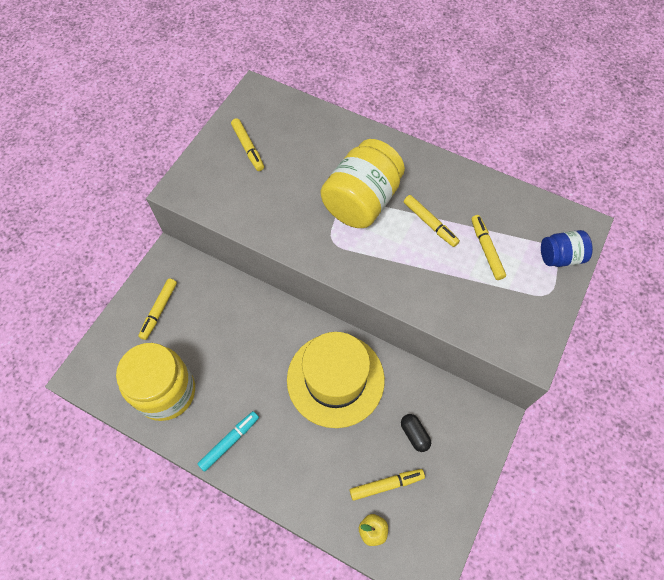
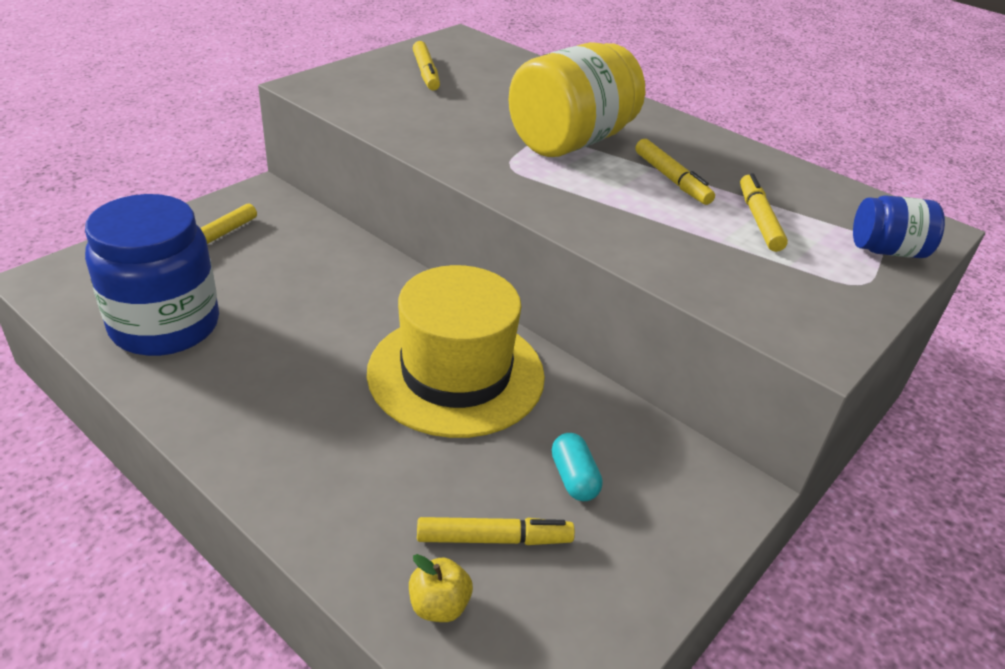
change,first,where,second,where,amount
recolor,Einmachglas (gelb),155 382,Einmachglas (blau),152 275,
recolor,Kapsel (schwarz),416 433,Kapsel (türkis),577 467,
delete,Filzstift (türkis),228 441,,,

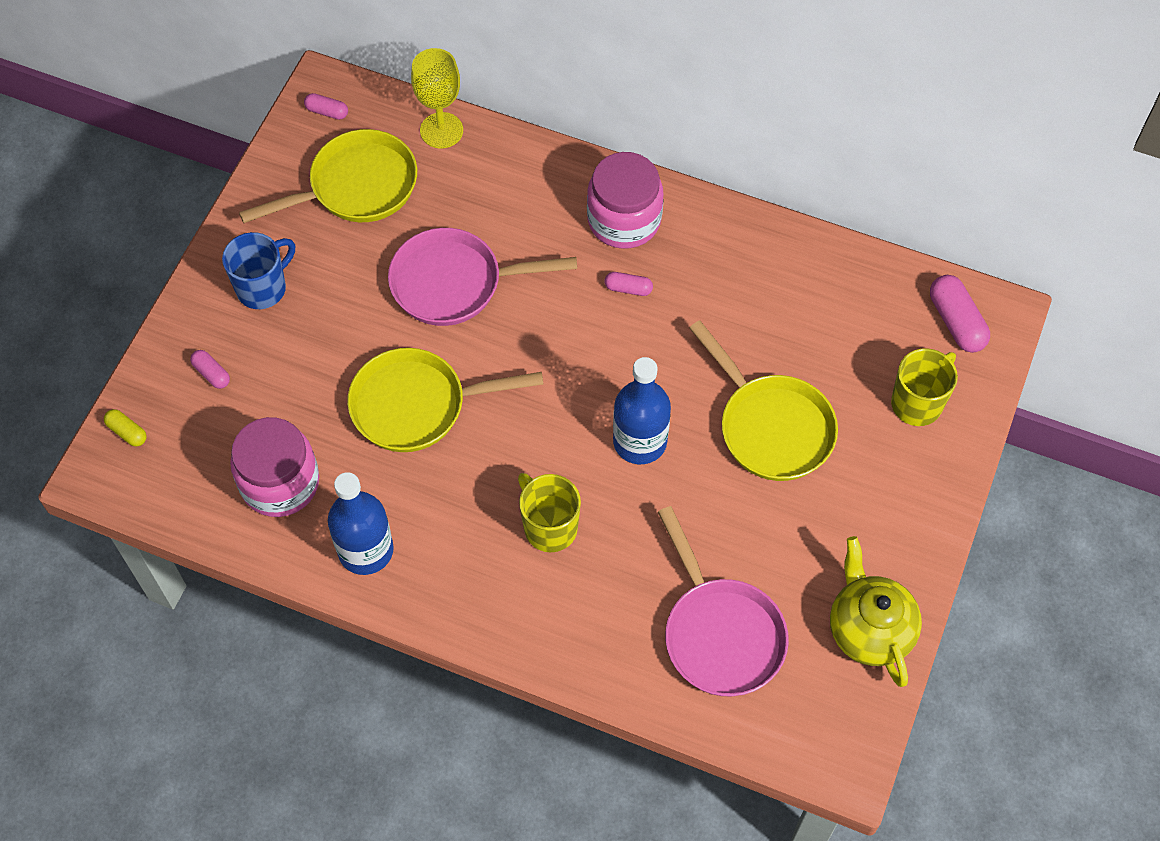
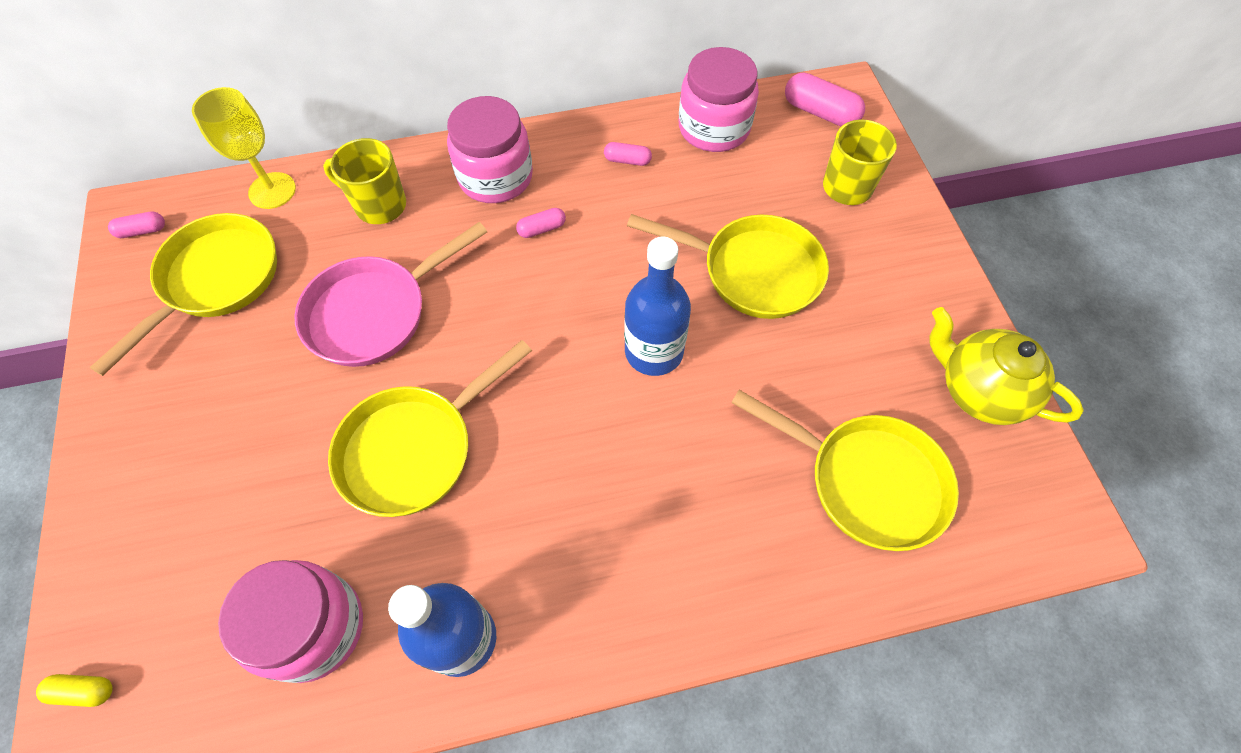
change,first,where,second,where,amount
move,Tasse (gelb),549 512,,364 181,
move,Kapsel (rosa),210 369,,628 154,
insert,,,Einmachglas (rosa),719 99,
recolor,Pfanne (rosa),723 601,Pfanne (gelb),845 470,
delete,Tasse (blau),258 270,,,

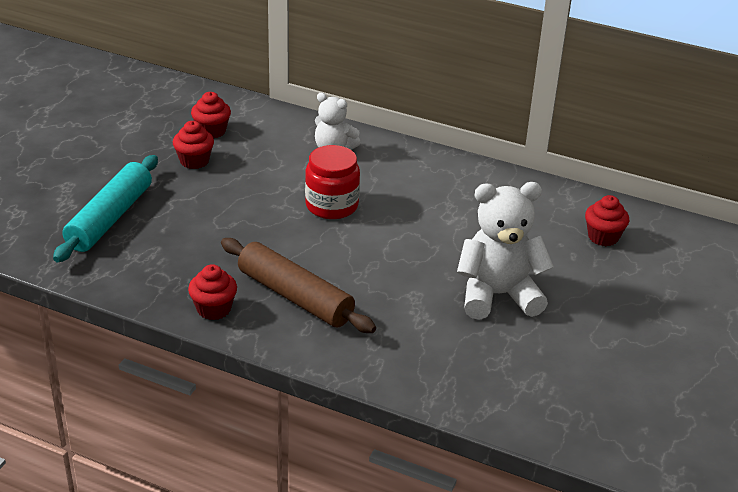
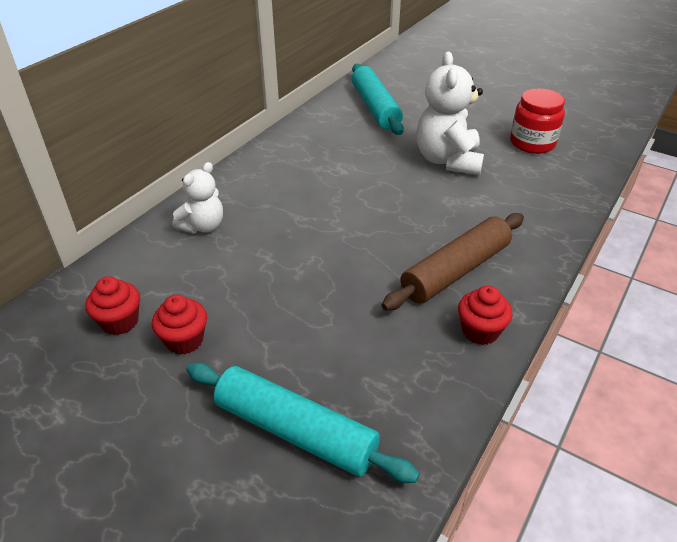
change,first,where,second,where,amount
replace,Muffin (rot),607 220,Nudelholz (türkis),378 99,
move,Einmachglas (rot),332 182,,537 121,

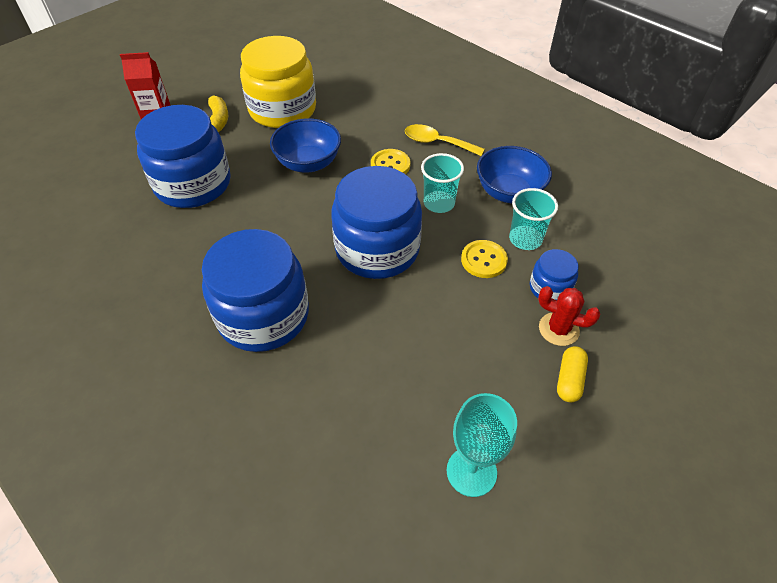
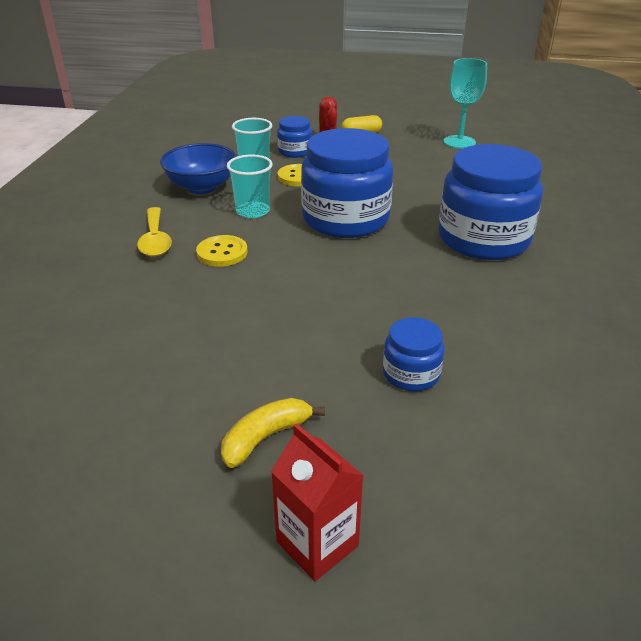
change,first,where,second,where,amount
resize,Einmachglas (blau),183 156,,414 354,x0.47
delete,Einmachglas (gelb),278 82,,,
delete,Schüssel (blau),305 145,,,

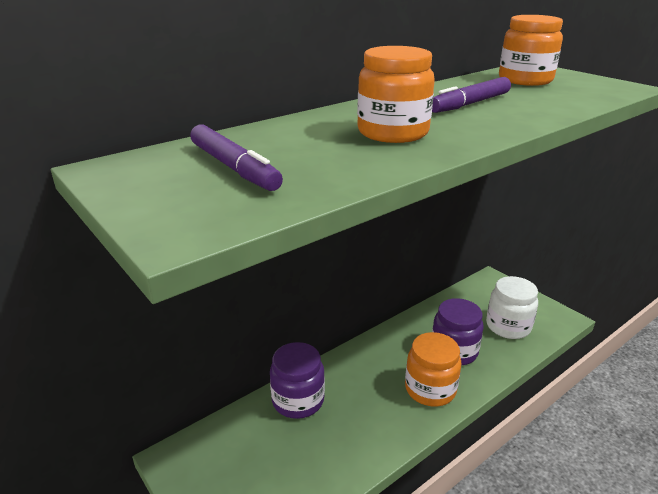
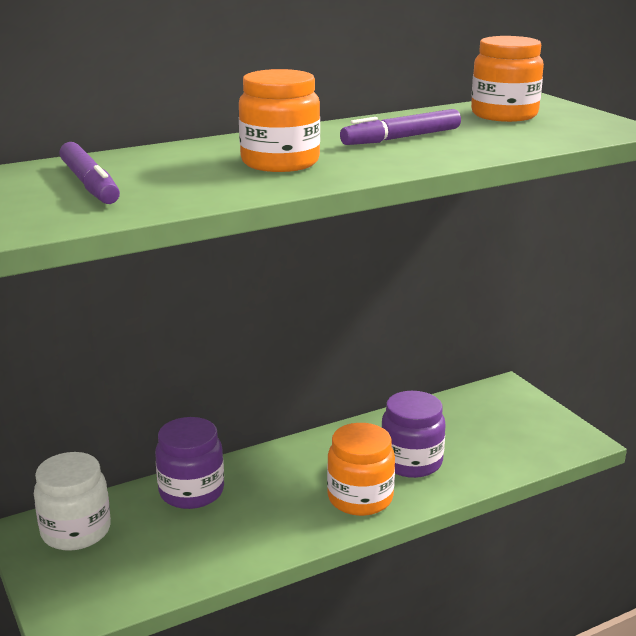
change,first,where,second,where,amount
move,Einmachglas (weiß),512 307,,72 501,

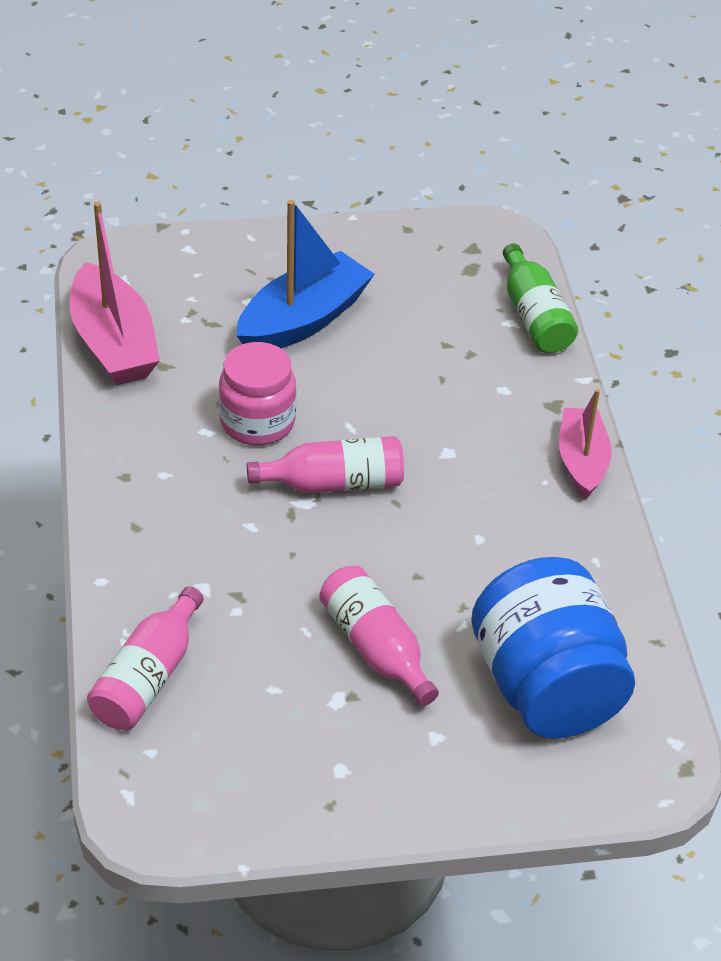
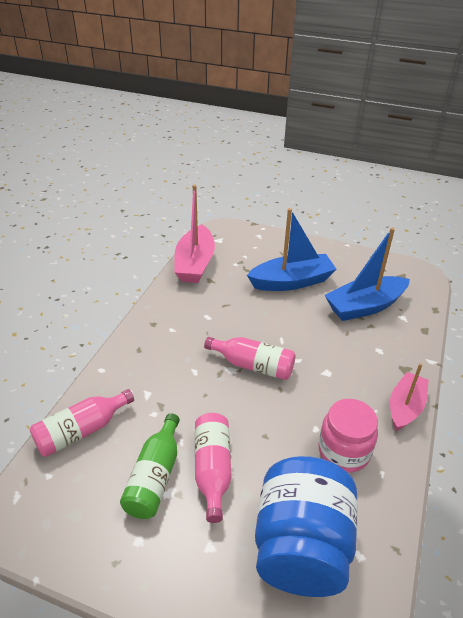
change,first,where,second,where,amount
move,Flasche (grün),540 298,,150 466,
move,Einmachglas (rosa),257 393,,348 436,
insert,,,Boot (blau),367 274,

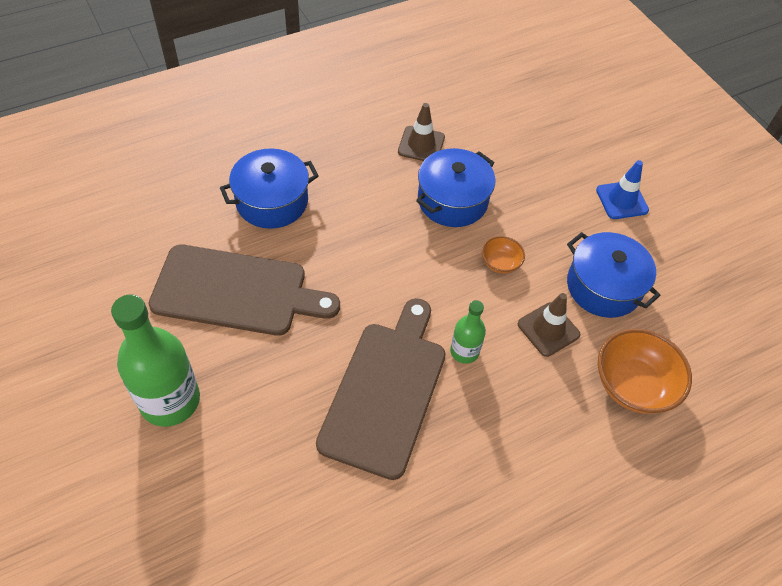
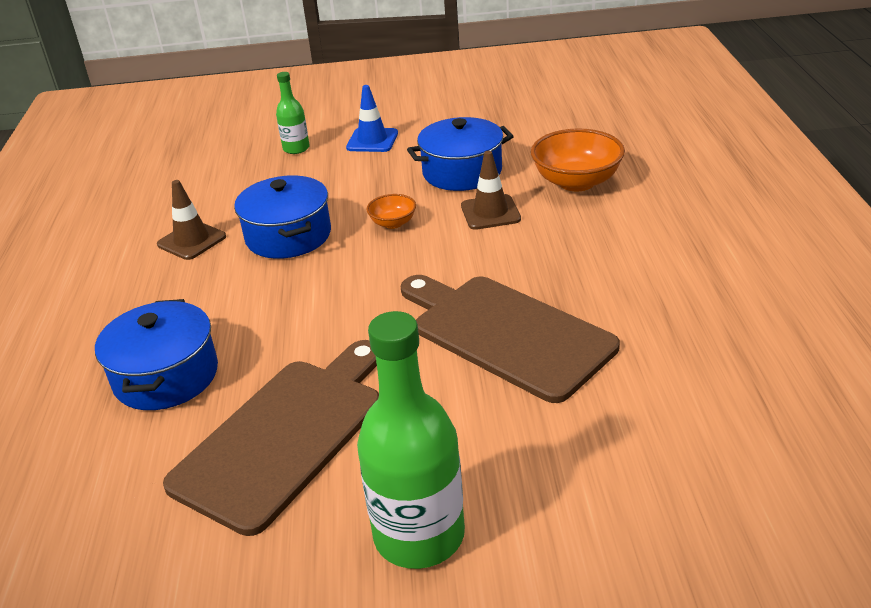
change,first,where,second,where,amount
move,Flasche (grün),468 332,,293 113,

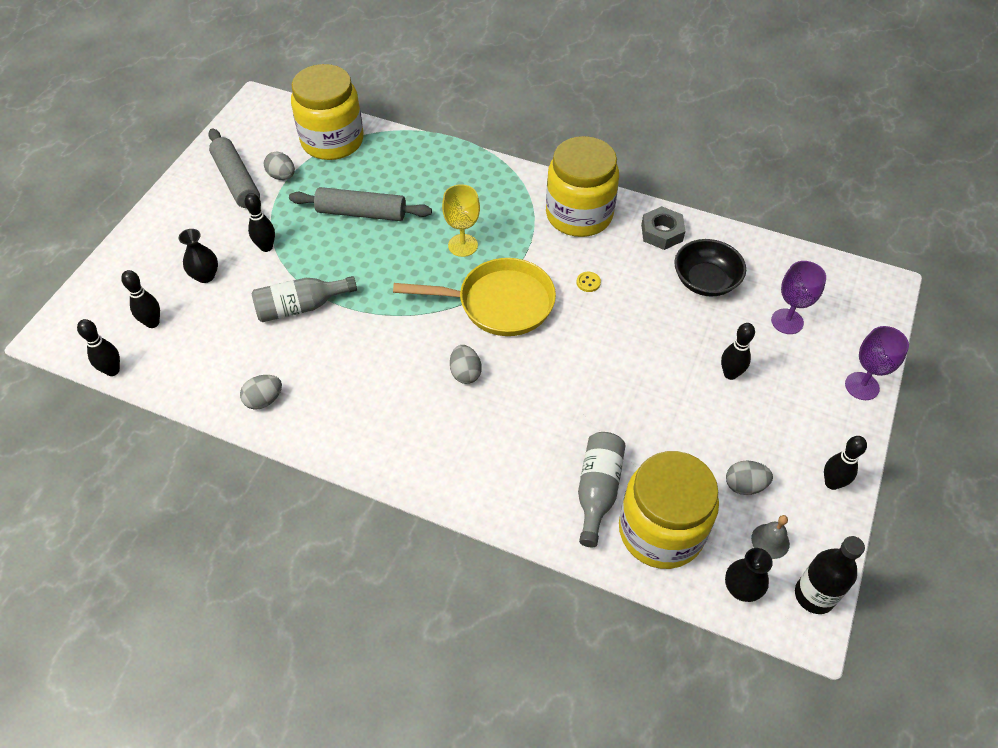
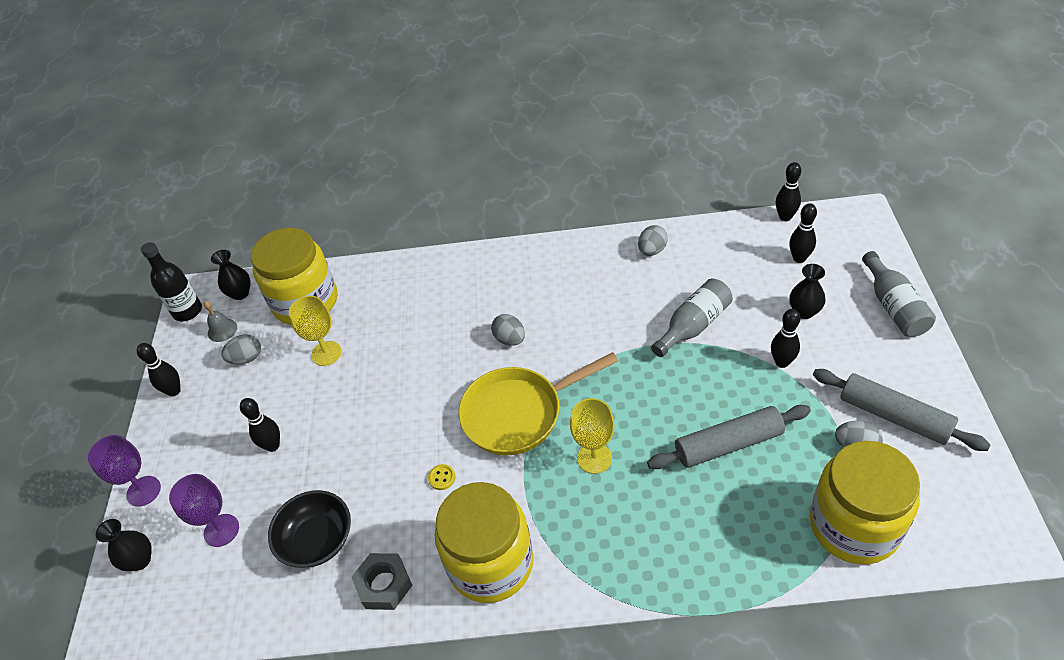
change,first,where,second,where,amount
insert,,,Vase (schwarz),124 545,
insert,,,Kelch (gelb),315 331,
move,Flasche (grau),602 489,,899 294,

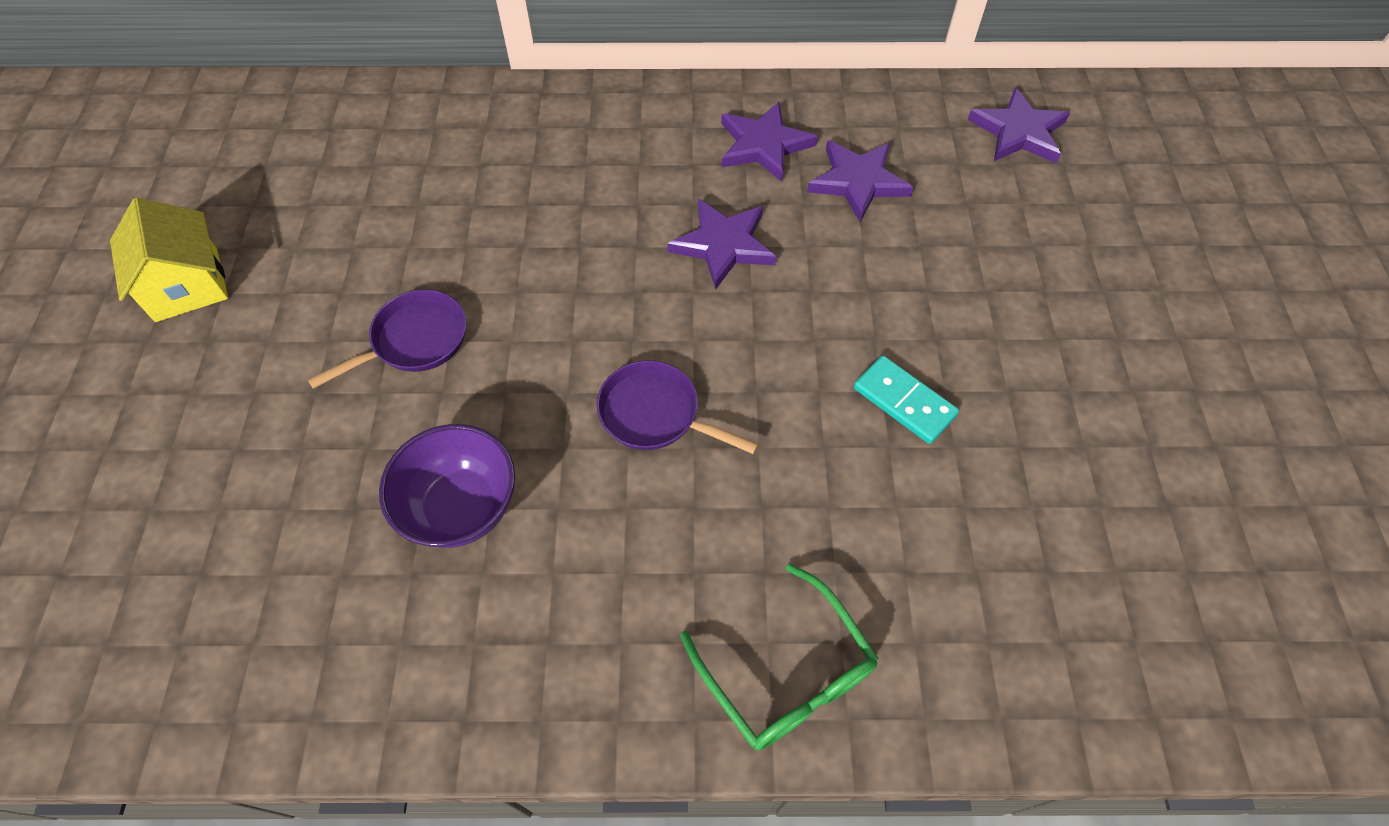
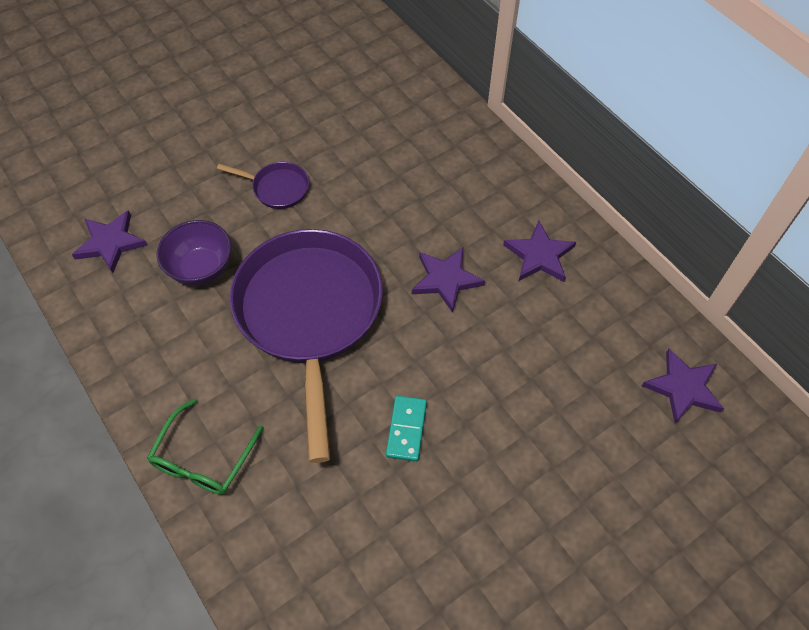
change,first,where,second,where,amount
move,Stern (lila),860 181,,110 241,
resize,Pfanne (lila),678 407,,306 346,x2.42
delete,Haus (gelb),169 259,,,

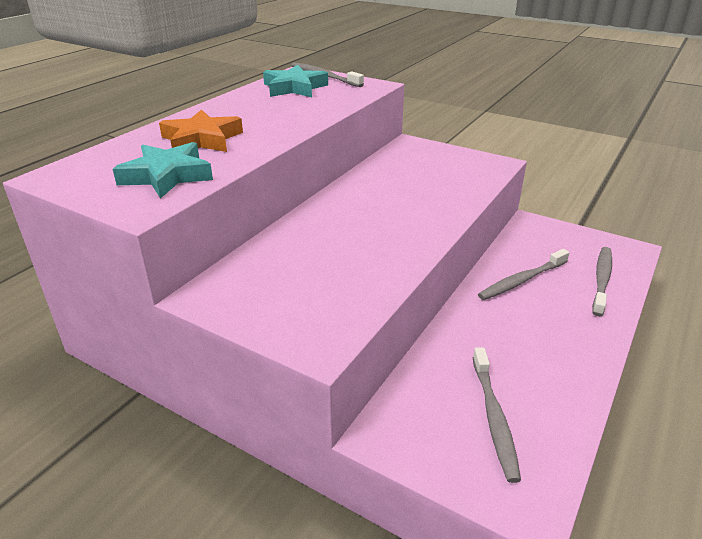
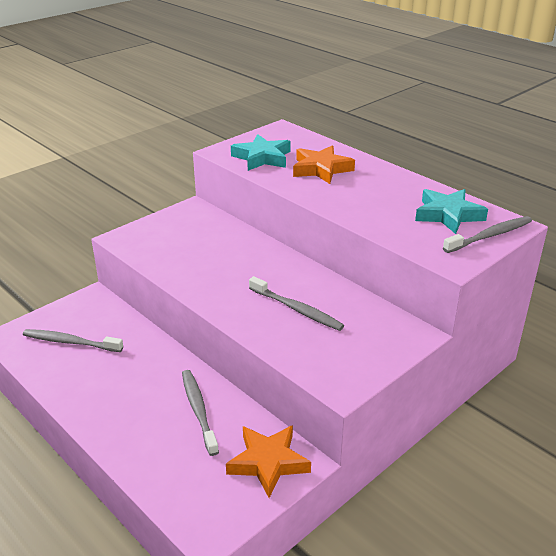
change,first,where,second,where,amount
insert,,,Stern (orange),268 461,
move,Zahnbürste (grau),602 281,,296 303,

